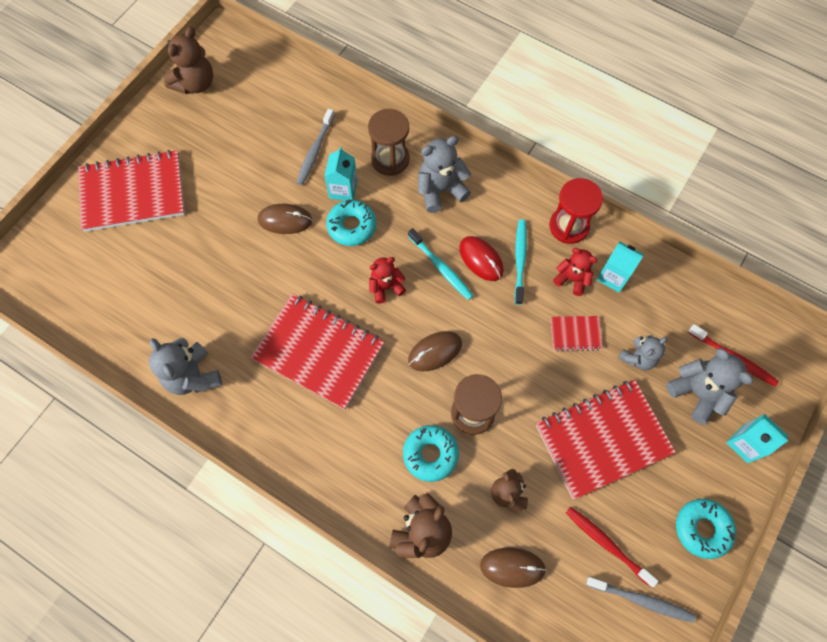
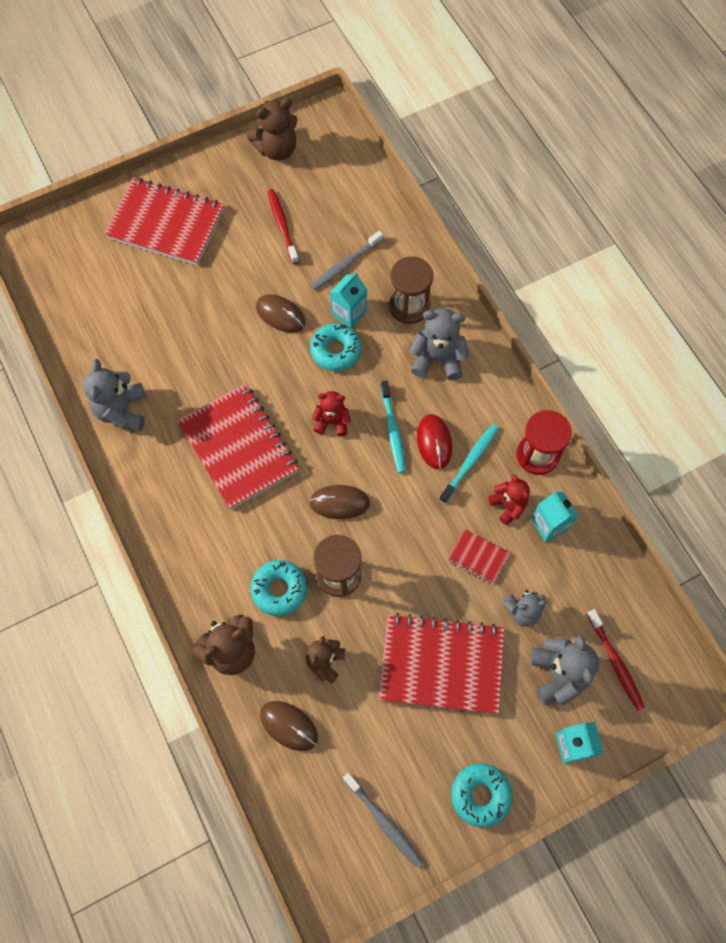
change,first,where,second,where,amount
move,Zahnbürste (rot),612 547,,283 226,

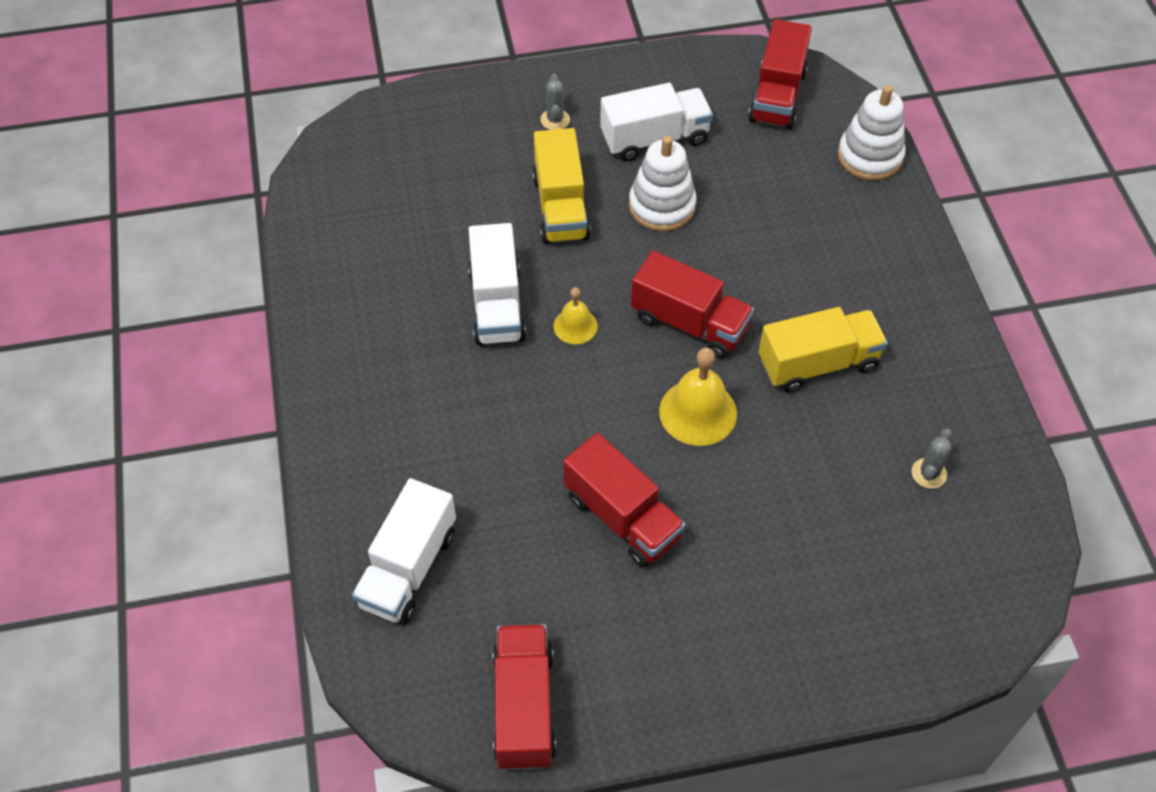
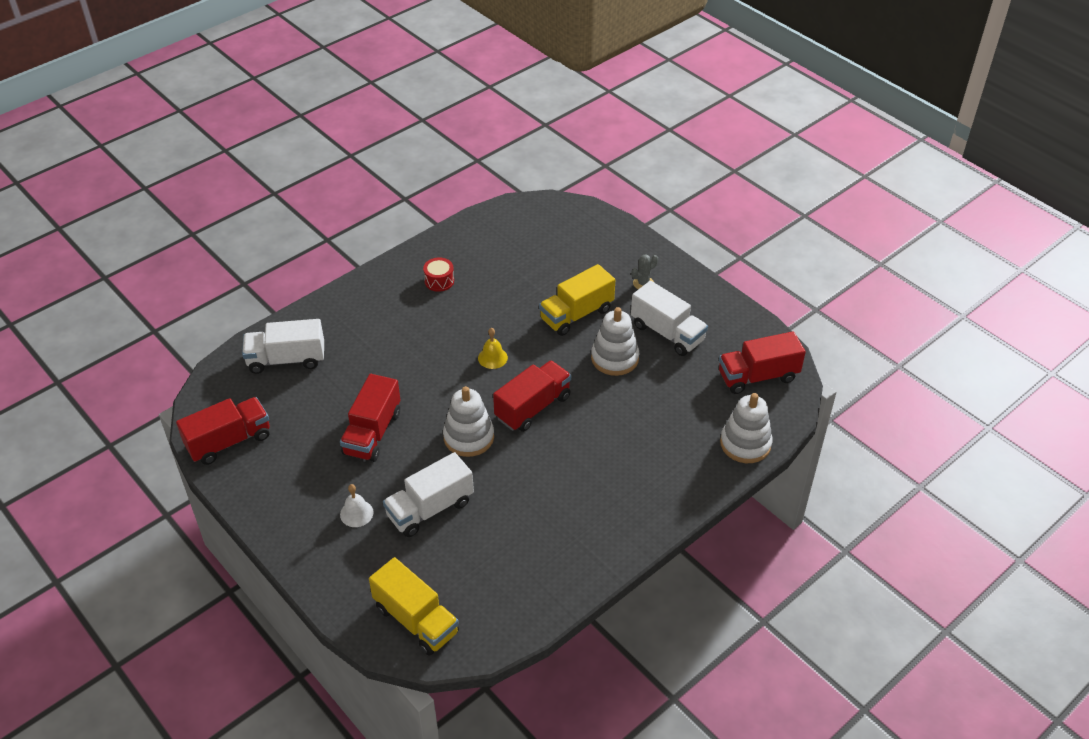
change,first,where,second,where,amount
insert,,,Glocke (weiß),357 505,
move,Lastwagen (gelb),823 349,,414 606,
move,Lastwagen (weiß),497 284,,428 494,
insert,,,Trommel (rot),438 274,
replace,Glocke (gelb),698 397,Stapelspielzeug (weiß),468 421,
rotate,Lastwagen (rot),692 304,,532 396,135 degrees counterclockwise
delete,Kaktus (grau),932 459,,,

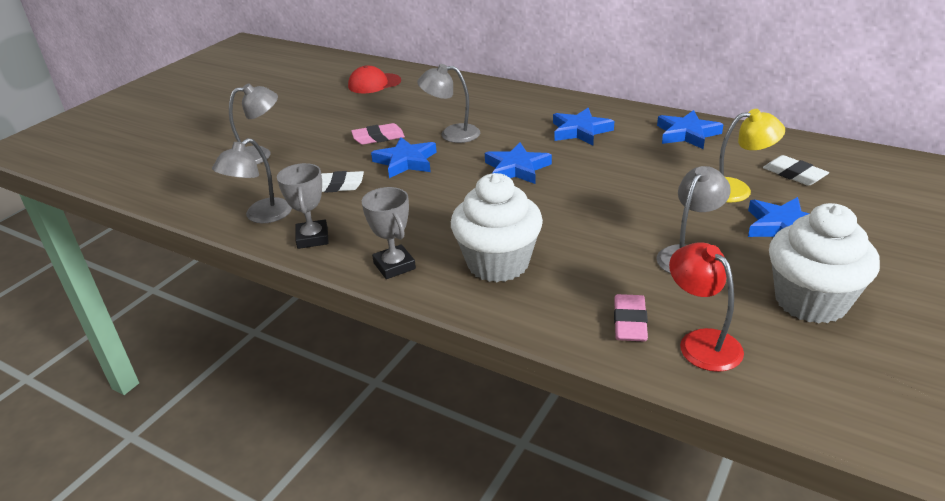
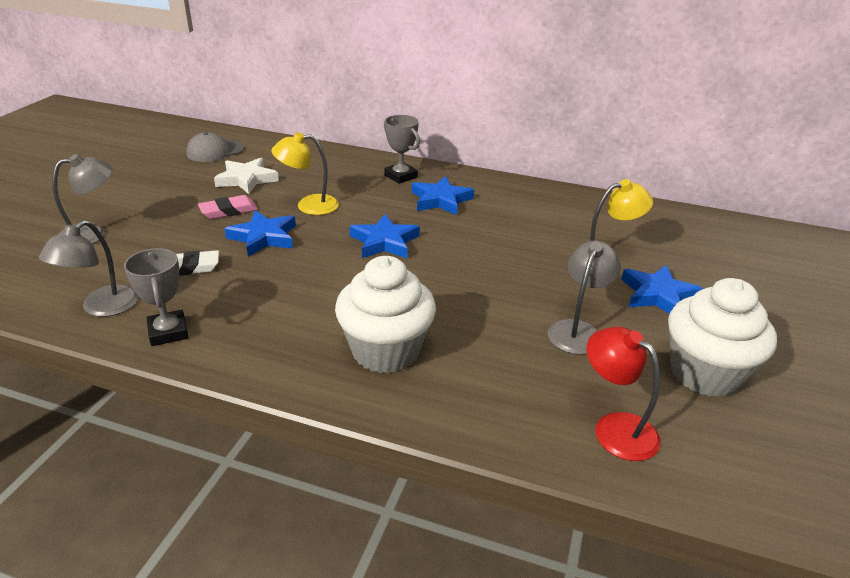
change,first,where,second,where,amount
recolor,Kappe (rot),374 79,Kappe (grau),215 147,
insert,,,Stern (weiß),246 176,
recolor,Lampe (grau),448 103,Lampe (gelb),305 173,
move,Pokal (grau),389 233,,402 149,
delete,Radiergummi (rosa),631 317,,,
delete,Stern (blau),690 129,,,
delete,Radiergummi (weiß),796 170,,,

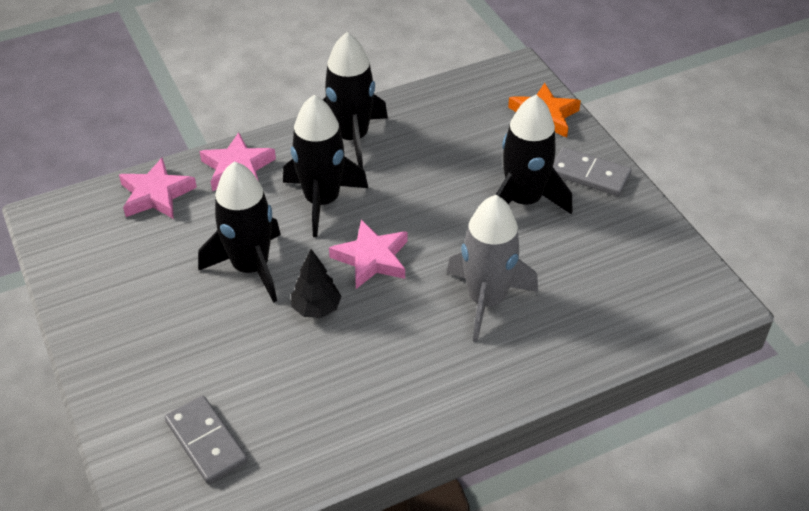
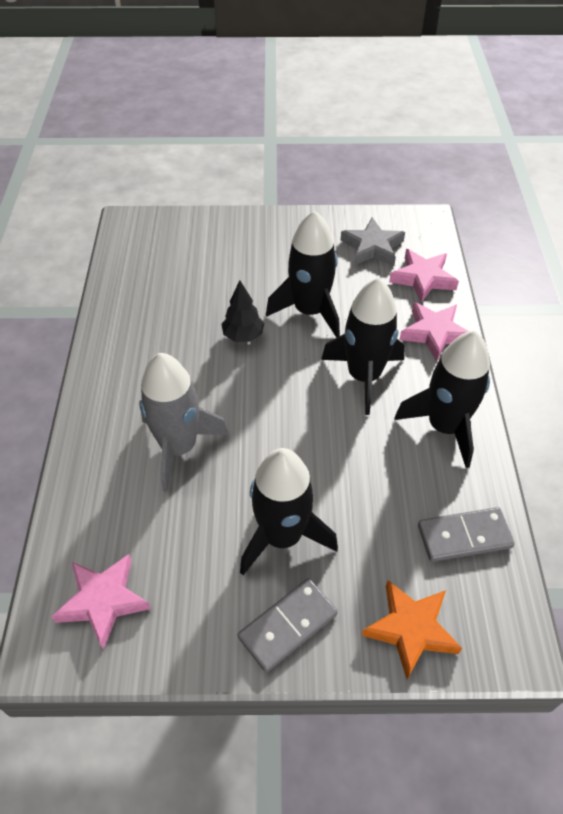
change,first,where,second,where,amount
move,Stern (rosa),368 254,,101 602,
insert,,,Stern (grau),372 241,
move,Dominostein (grau),206 439,,466 534,

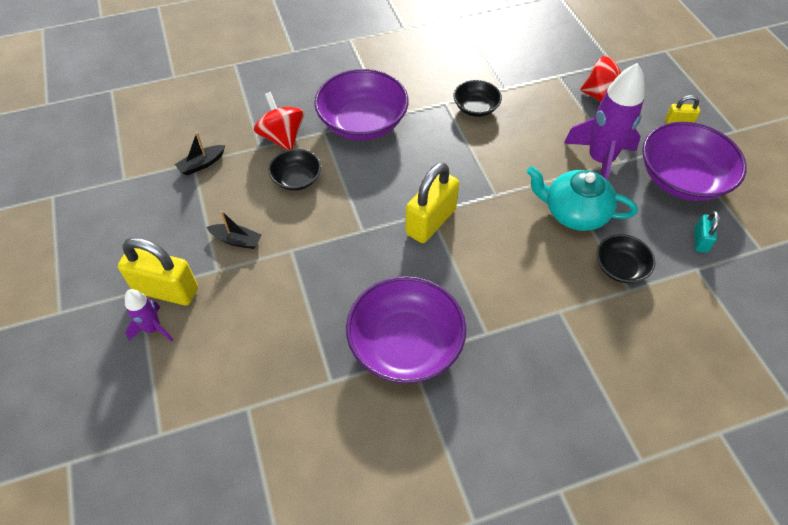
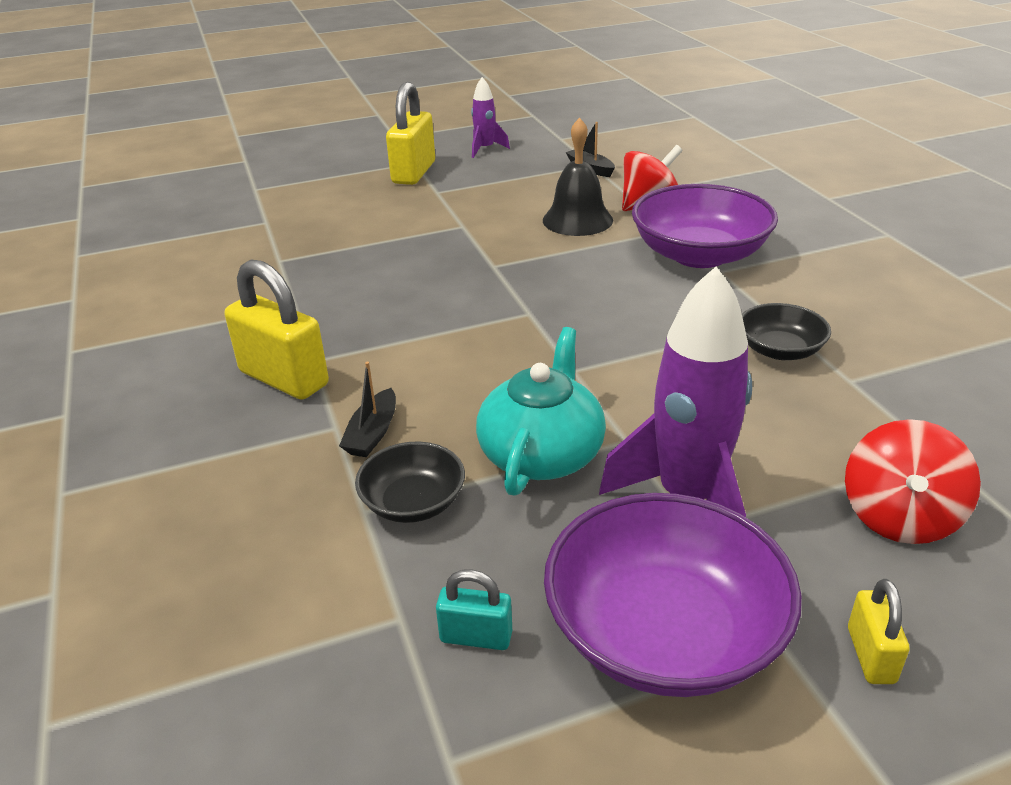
change,first,where,second,where,amount
move,Vorhängeschloss (gelb),432 202,,277 330,
move,Boot (schwarz),234 230,,367 409,
move,Rakete (lila),149 315,,490 117,
replace,Schüssel (schwarz),295 170,Glocke (schwarz),578 176,
delete,Schüssel (lila),406 330,,,

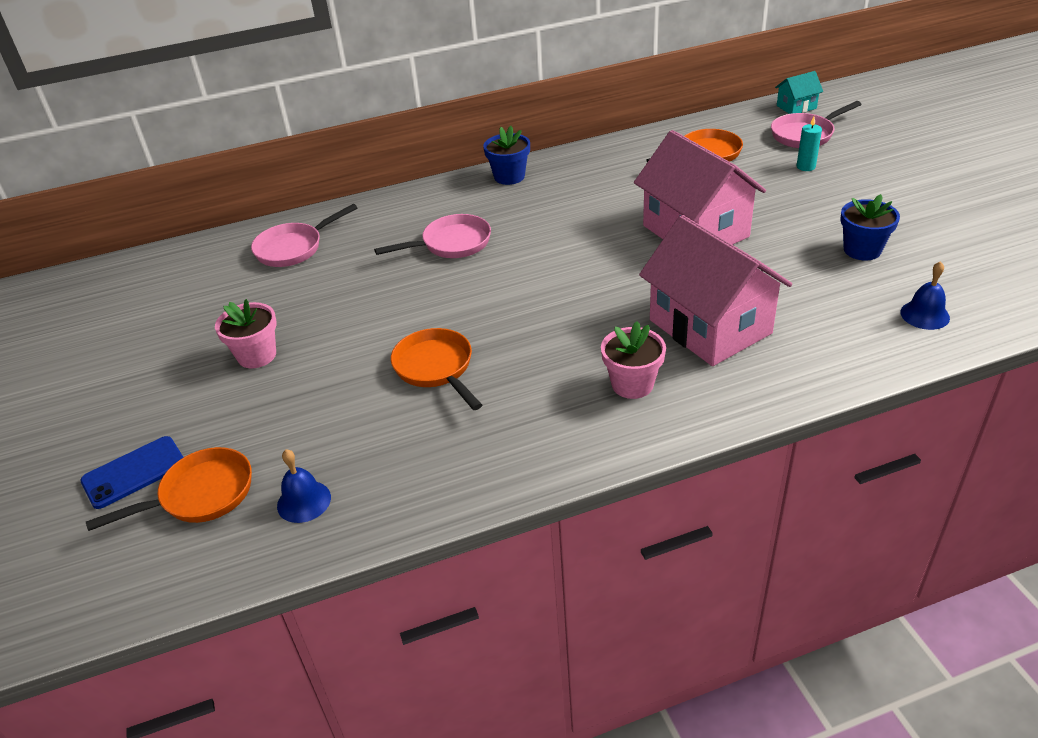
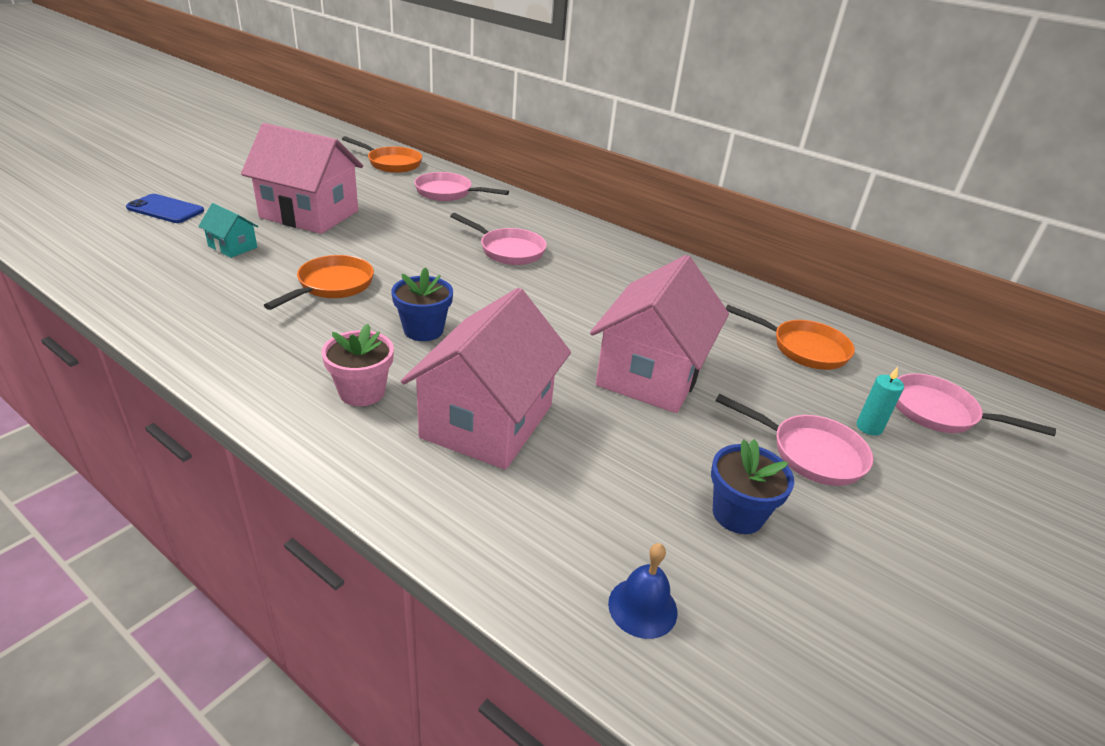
change,first,where,second,where,amount
move,Haus (türkis),799 92,,228 230,
replace,Blumentopf (rosa),246 333,Haus (rosa),302 178,
move,Pfanne (orange),169 489,,382 154,
move,Blumentopf (blau),506 155,,422 304,
insert,,,Pfanne (rosa),794 440,
delete,Glocke (blau),304 486,,,

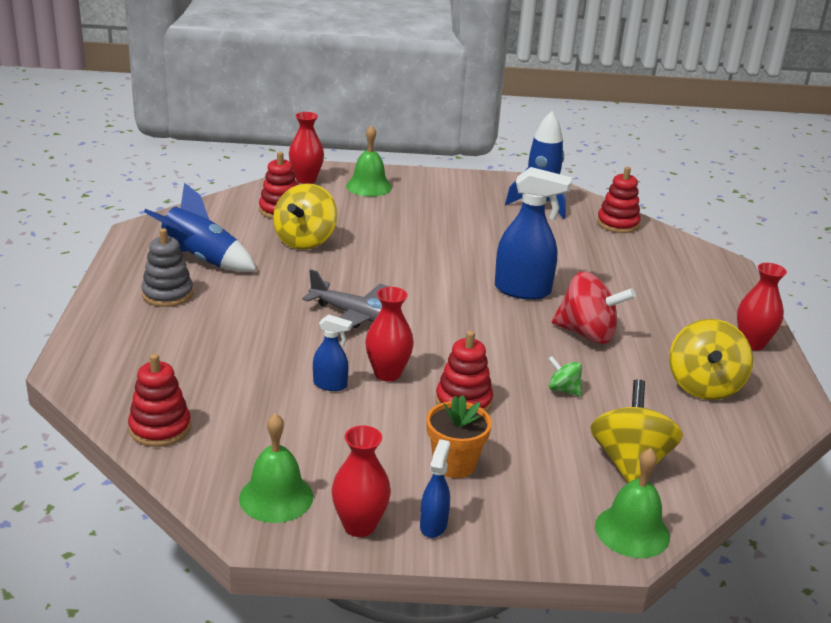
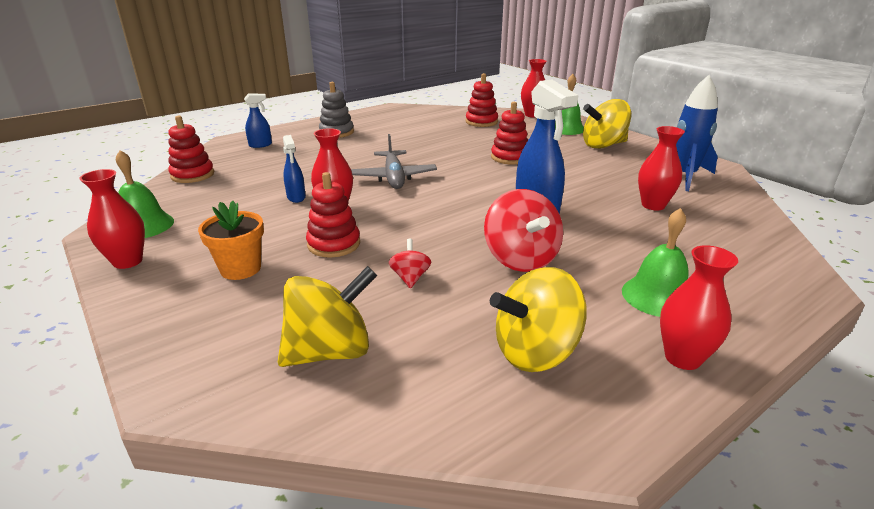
change,first,where,second,where,amount
move,Sprühflasche (blau),435 488,,258 121,
recolor,Kreisel (grün),565 376,Kreisel (rot),410 264,
move,Stapelspielzeug (rot),619 200,,509 133,
move,Kreisel (gelb),305 216,,607 124,
move,Glocke (grün),632 503,,655 262,
insert,,,Vase (rot),661 168,
delete,Rakete (blau),200 227,,,

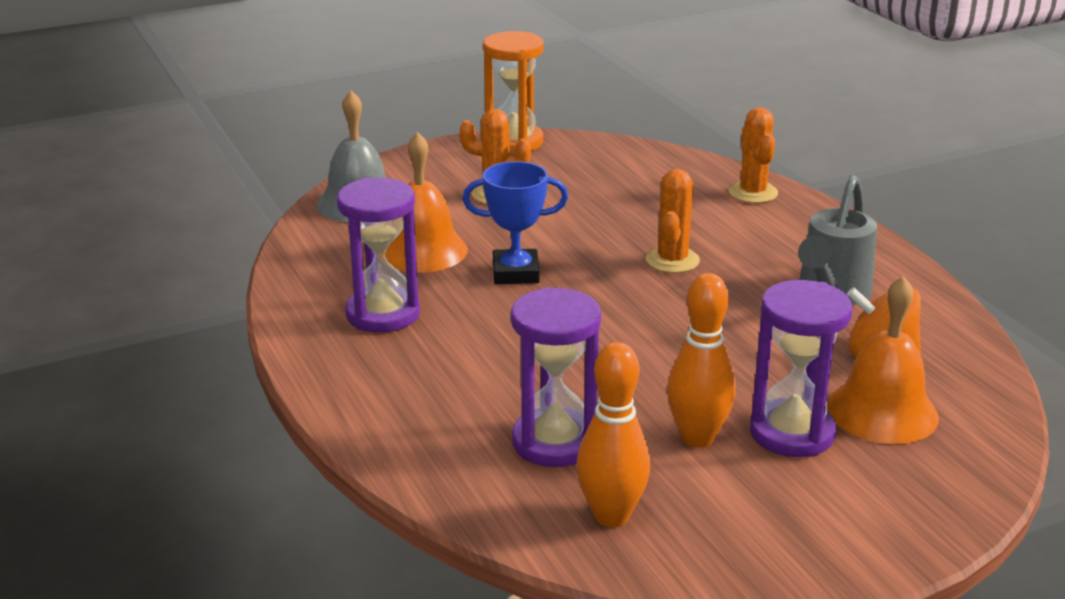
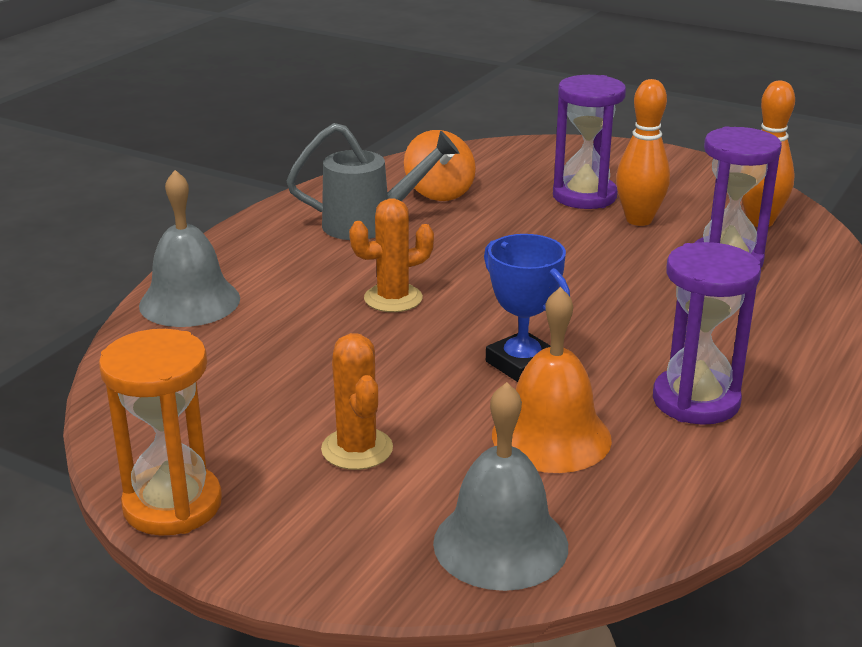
change,first,where,second,where,amount
replace,Kaktus (orange),753 155,Glocke (grau),189 248,
delete,Glocke (orange),883 360,,,

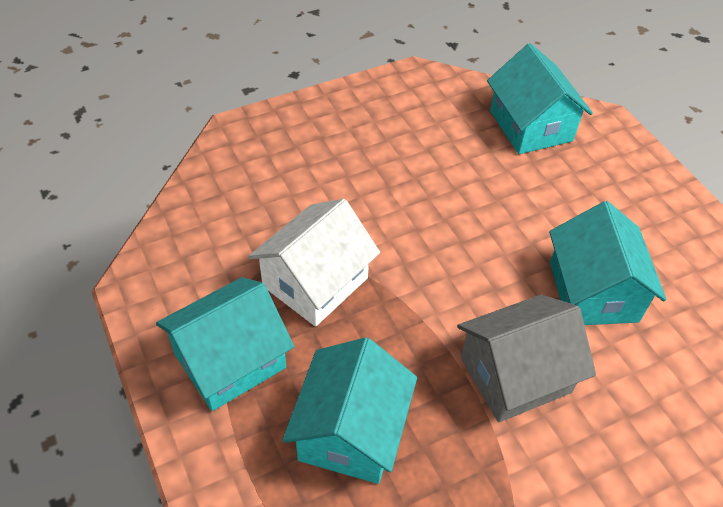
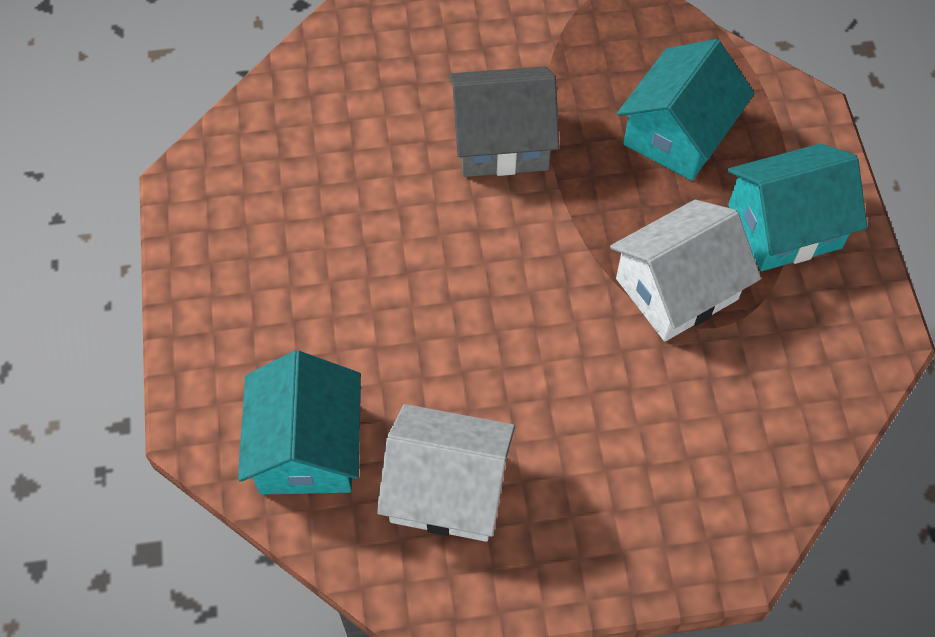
change,first,where,second,where,amount
insert,,,Haus (weiß),446 473,
delete,Haus (türkis),608 263,,,

